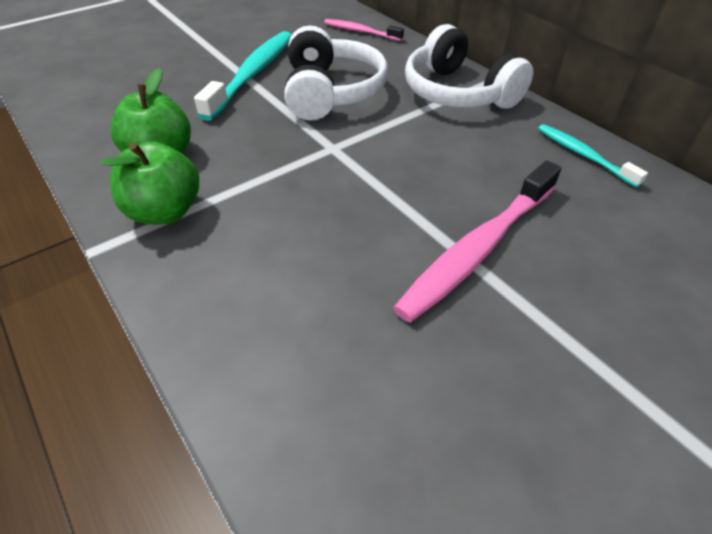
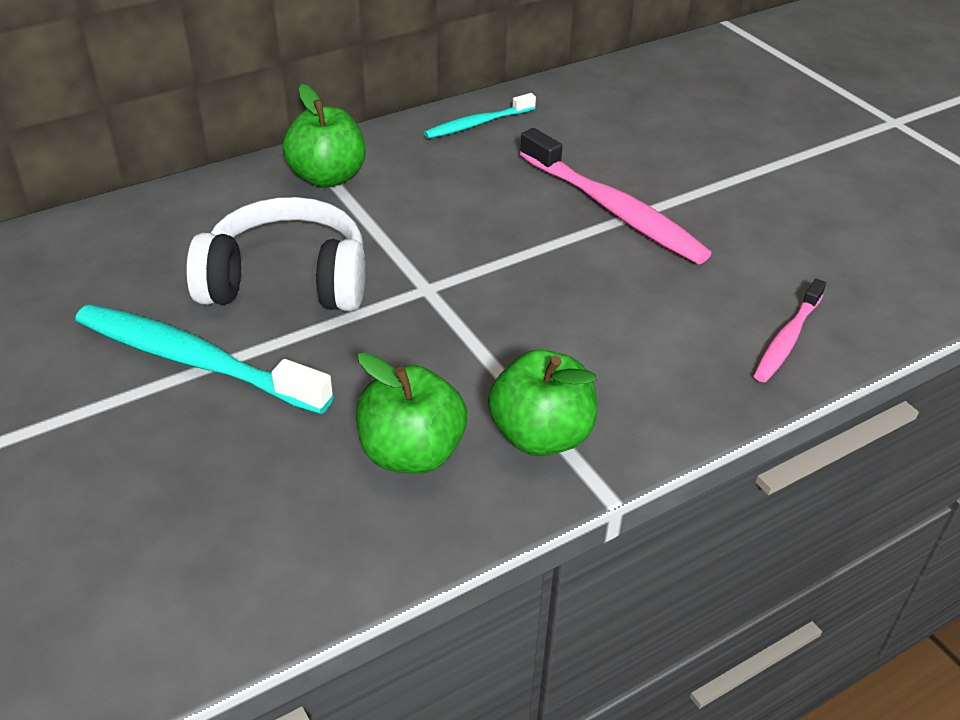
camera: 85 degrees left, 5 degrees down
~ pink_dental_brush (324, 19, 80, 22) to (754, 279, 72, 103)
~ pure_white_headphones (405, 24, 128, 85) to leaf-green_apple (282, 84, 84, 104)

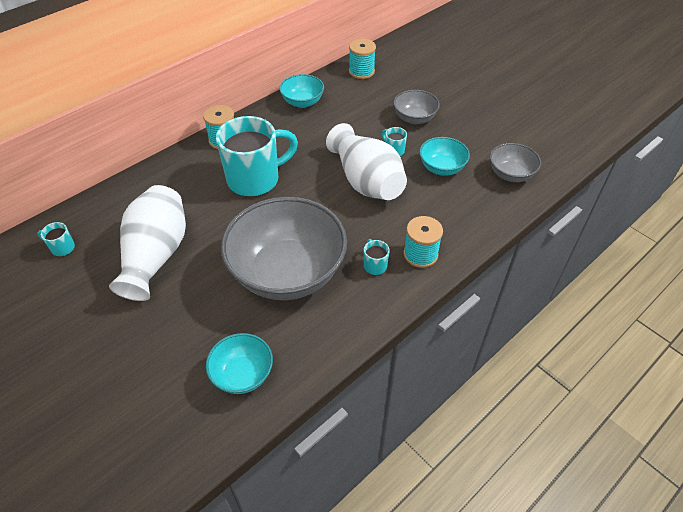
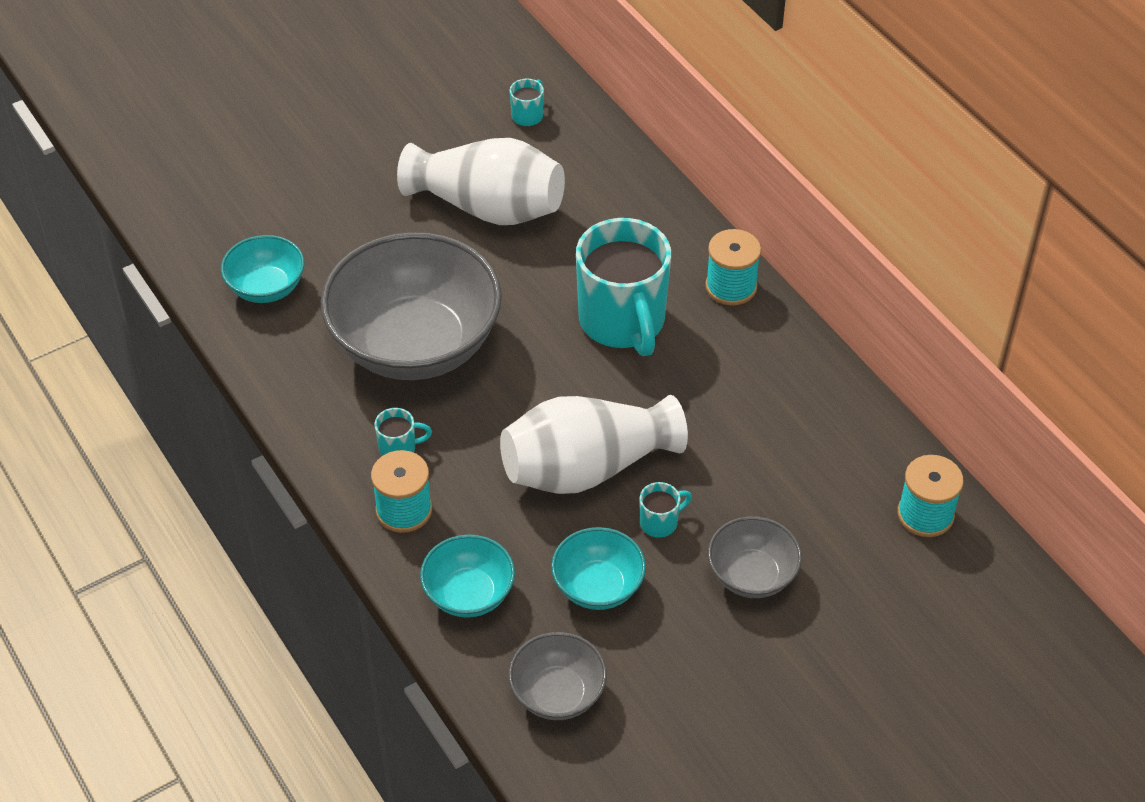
camera: 100 degrees right, 0 degrees up
~ teal_deep_dish (279, 74, 45, 34) to (420, 534, 95, 84)

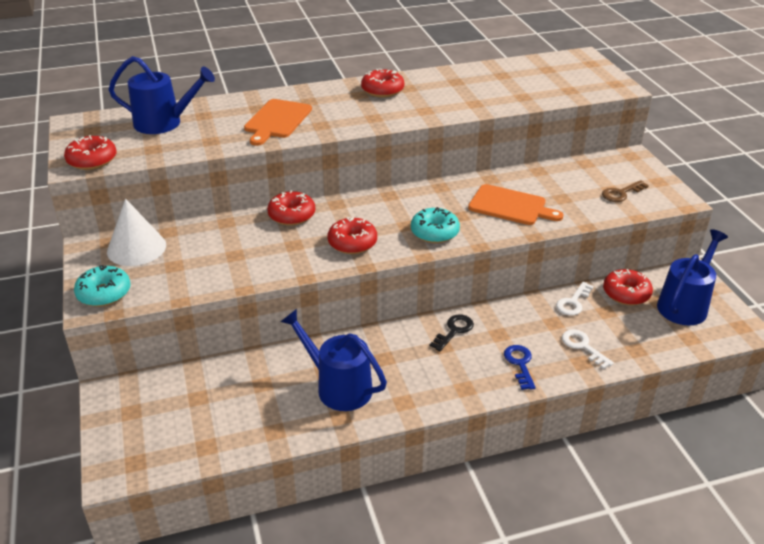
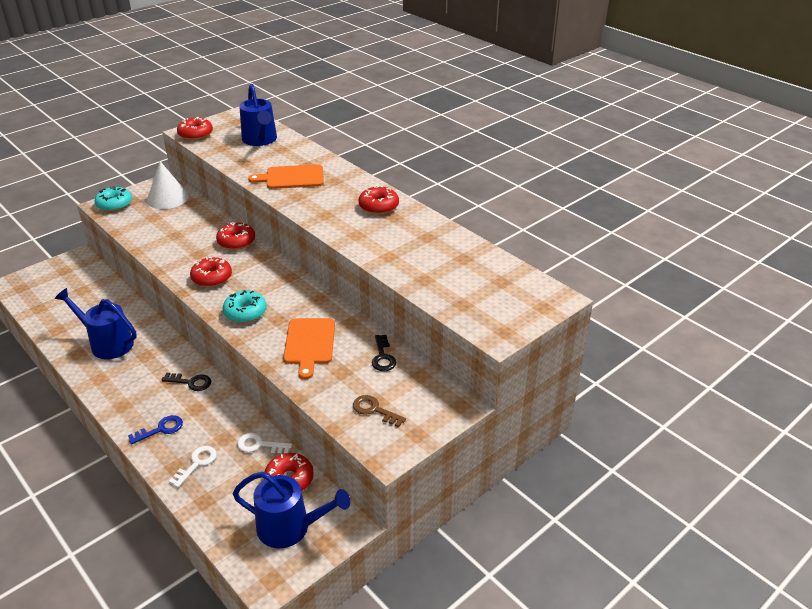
camera: 65 degrees right, 0 degrees up
~ royal_blue_sprinkling_can (281, 309, 106, 102) = (55, 288, 82, 71) 75 degrees counterclockwise
+ black_key (372, 335, 24, 36)

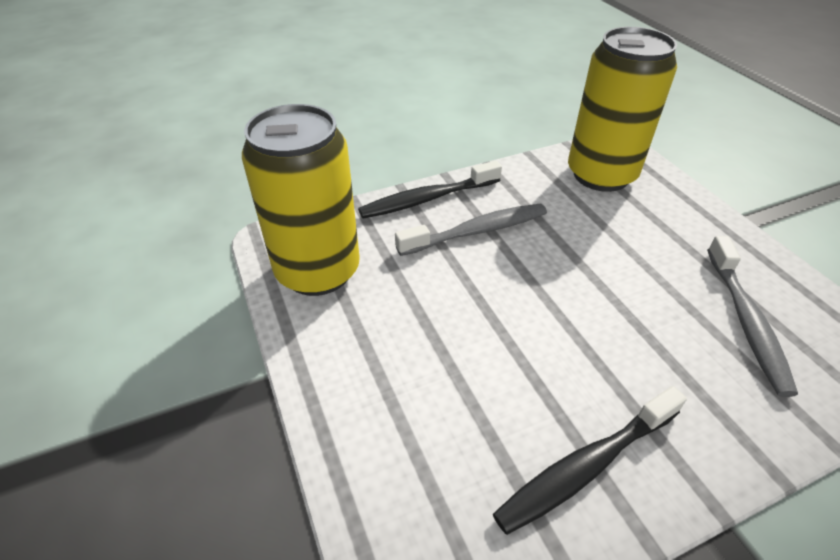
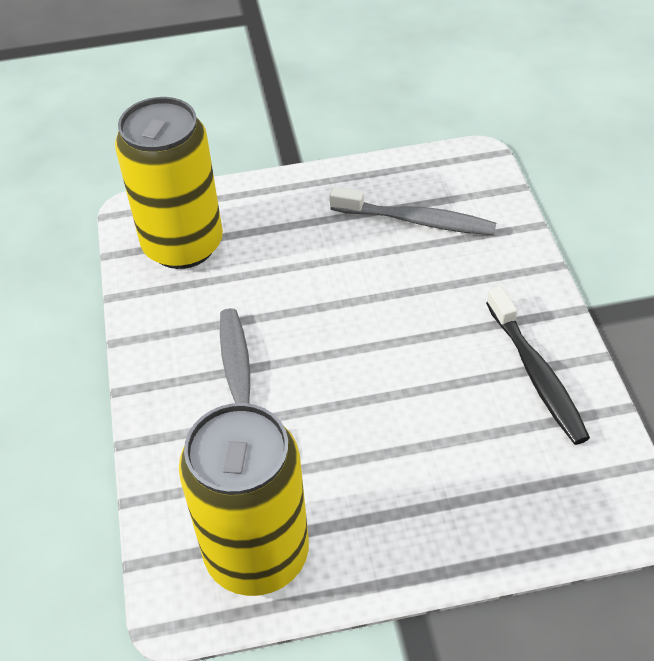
camera: 75 degrees left, 5 degrees up
- black_dental_brush (358, 161, 144, 58)

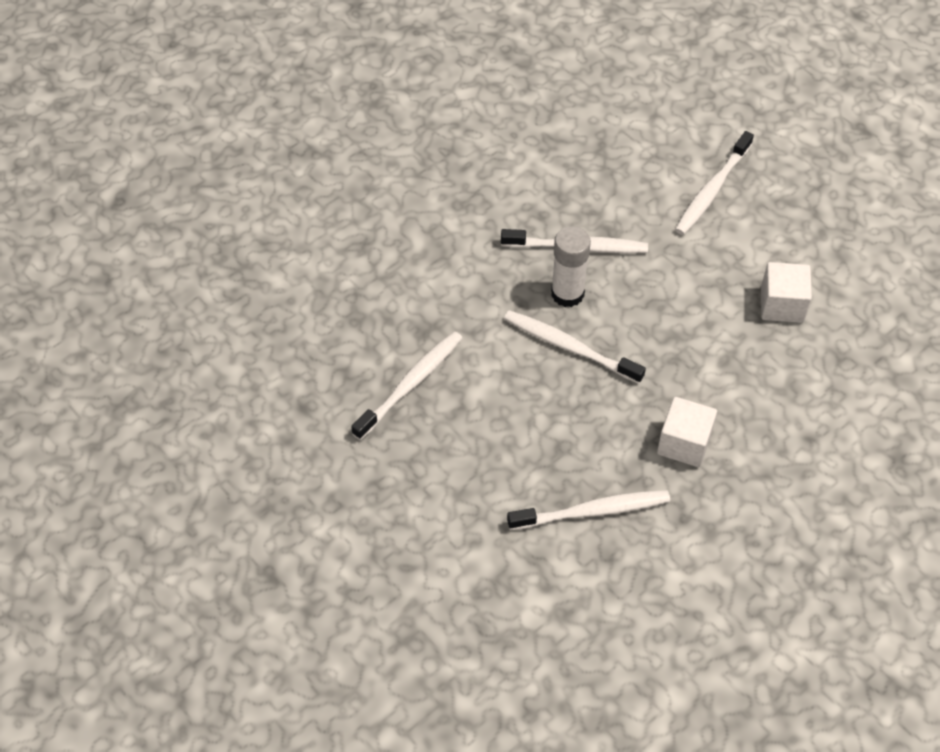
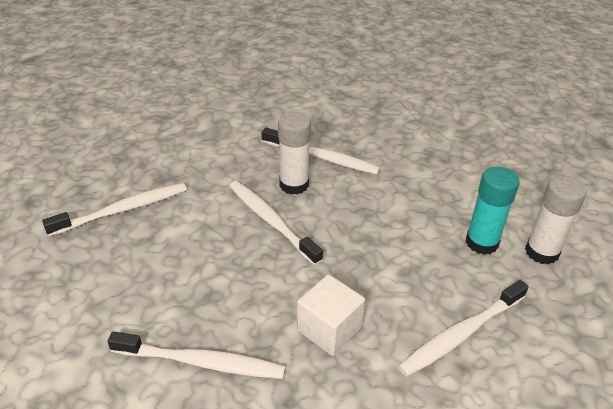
camera: 20 degrees right, 15 degrees down
~ pure_white_dental_brush (675, 131, 79, 104) to (398, 280, 131, 97)
~ pure_white_cube (761, 262, 51, 61) to teal_glue (466, 167, 54, 88)
+ pure_white_glue (525, 176, 62, 89)

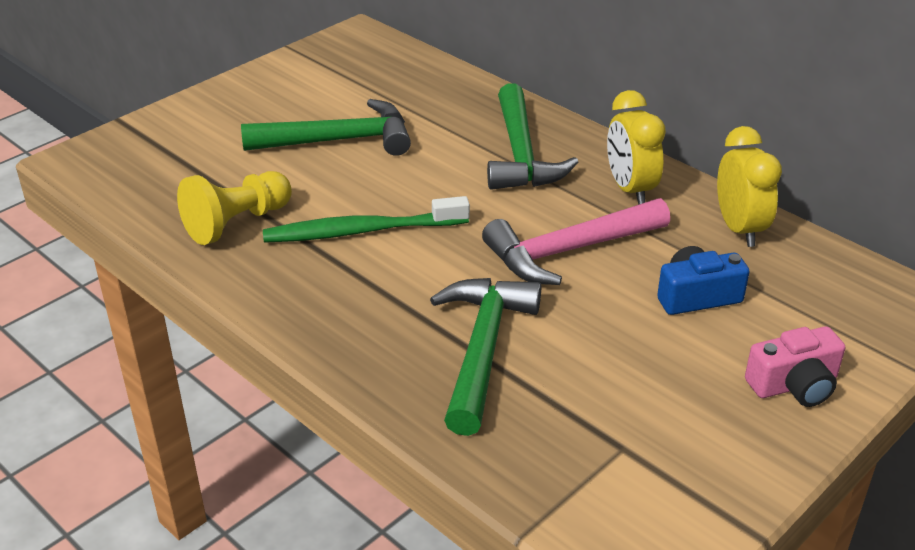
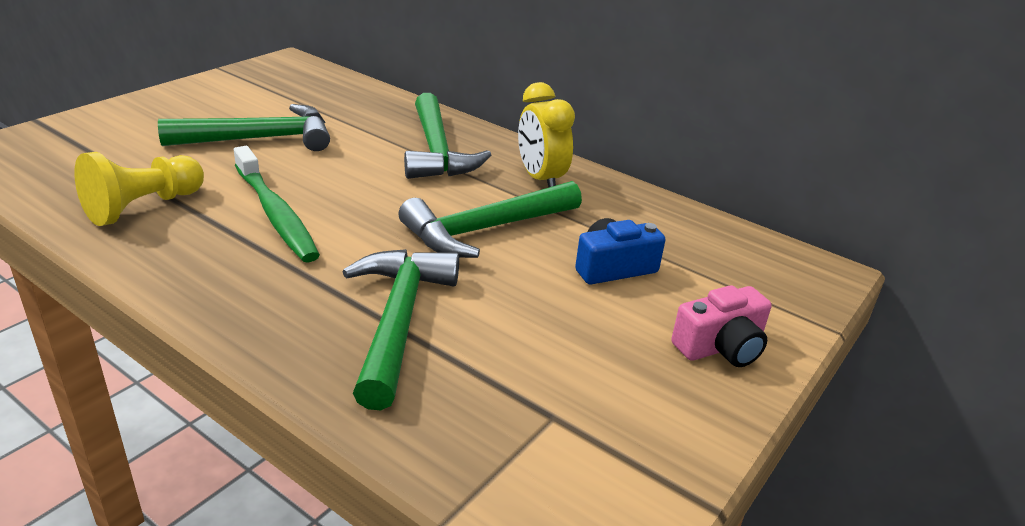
camera: 10 degrees left, 5 degrees down
- yellow_bedside_clock (717, 126, 65, 121)
~ leaf-green_dental_brush (263, 196, 207, 47) = (234, 146, 86, 116) 105 degrees counterclockwise
~ pink_carpenter's_hammer (482, 198, 188, 87) to leaf-green_carpenter's_hammer (399, 181, 183, 77)

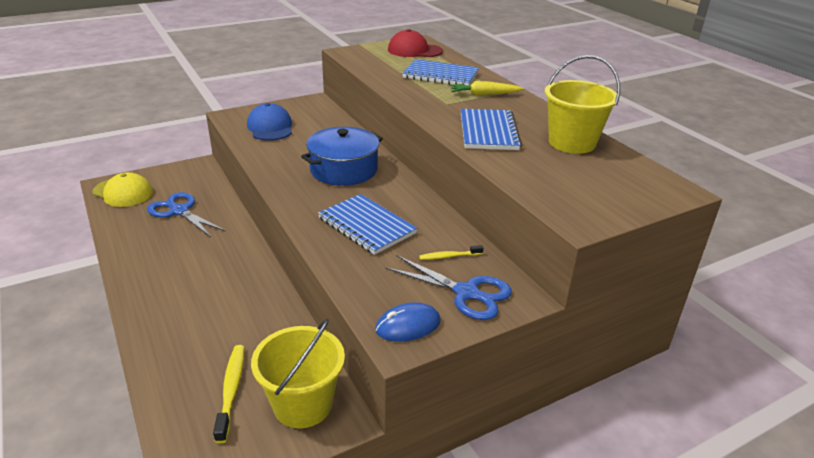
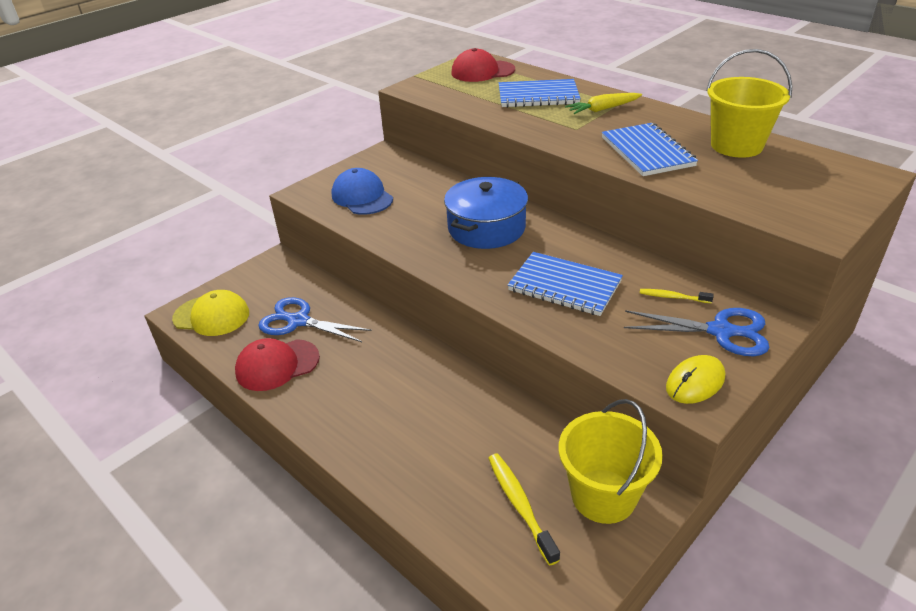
camera: 15 degrees left, 5 degrees up
~ yellow_dental_brush (419, 245, 64, 15) = (640, 289, 74, 14) 45 degrees clockwise
~ royal_blue_PC_mouse (375, 302, 66, 40) to yellow_PC_mouse (666, 355, 59, 49)
+ crimson_peaked_cap (235, 338, 85, 53)

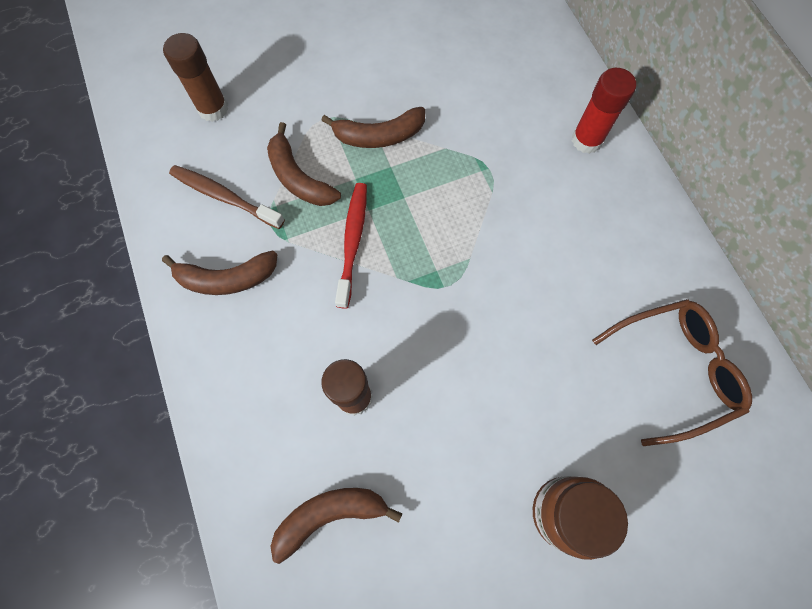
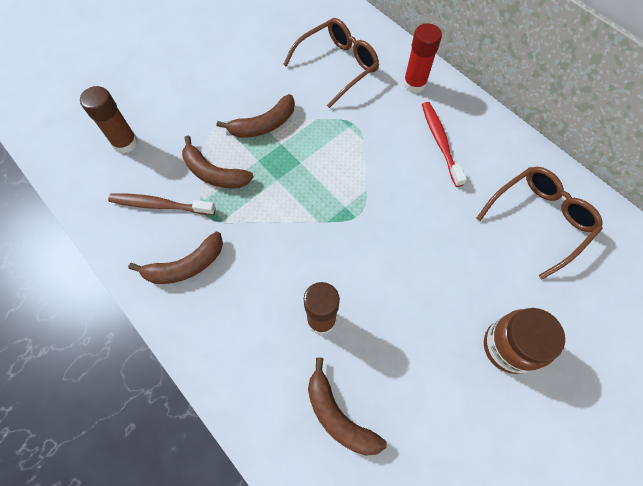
camera: 20 degrees left, 5 degrees down
~ crimson_dental_brush (335, 183, 32, 126) to (422, 102, 45, 85)
~ brown_banana_fruit (270, 488, 133, 76) = (308, 357, 79, 99) 90 degrees counterclockwise
+ brown_spectacles (283, 18, 96, 90)

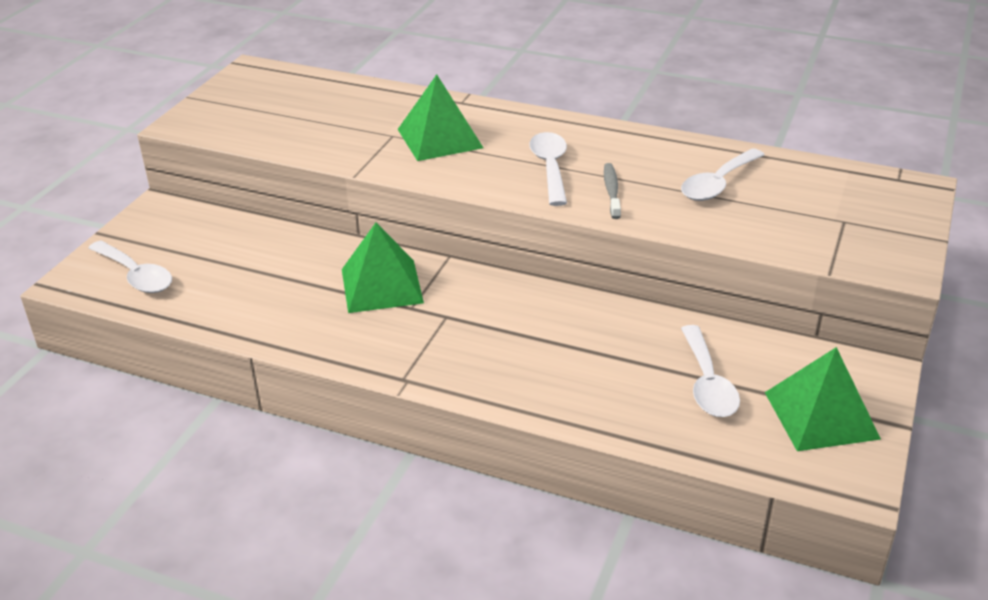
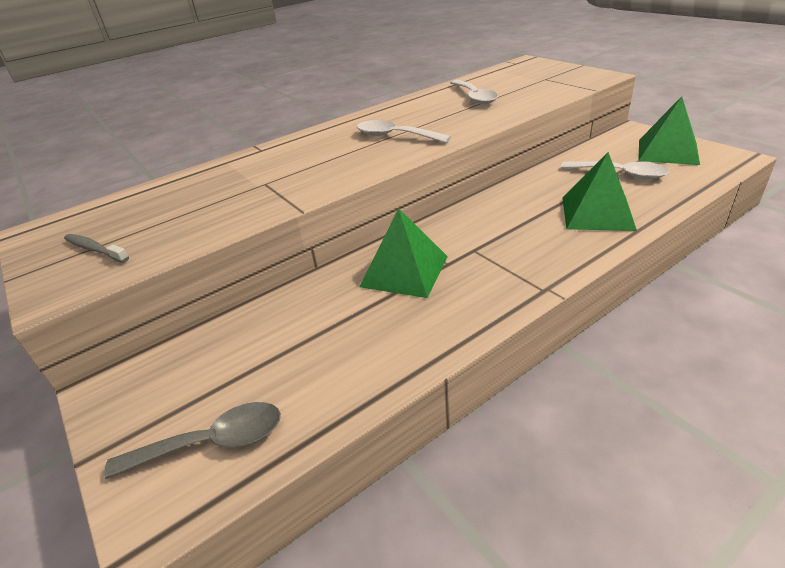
camera: 55 degrees left, 0 degrees up
~ leaf-green_pyramid (398, 74, 85, 87) to (562, 152, 75, 79)
~ grey_dental_brush (604, 163, 17, 56) to (64, 234, 65, 29)
~ pure_white_spoon (88, 240, 84, 53) to grey_spoon (104, 402, 177, 77)

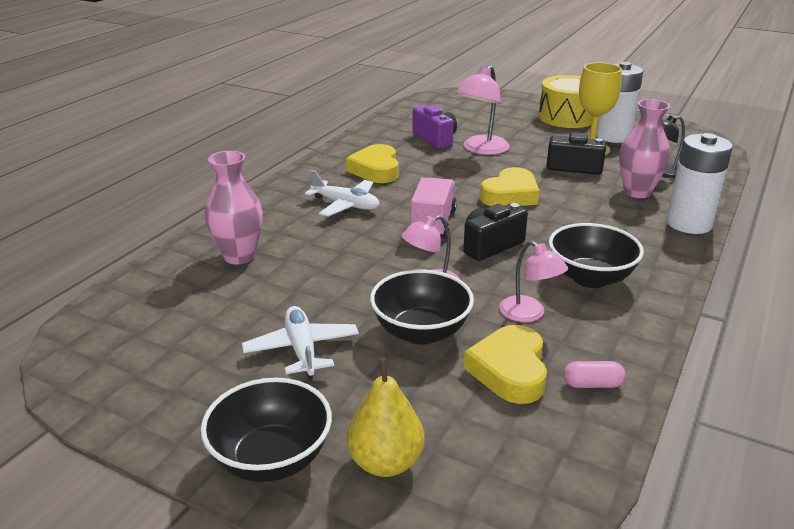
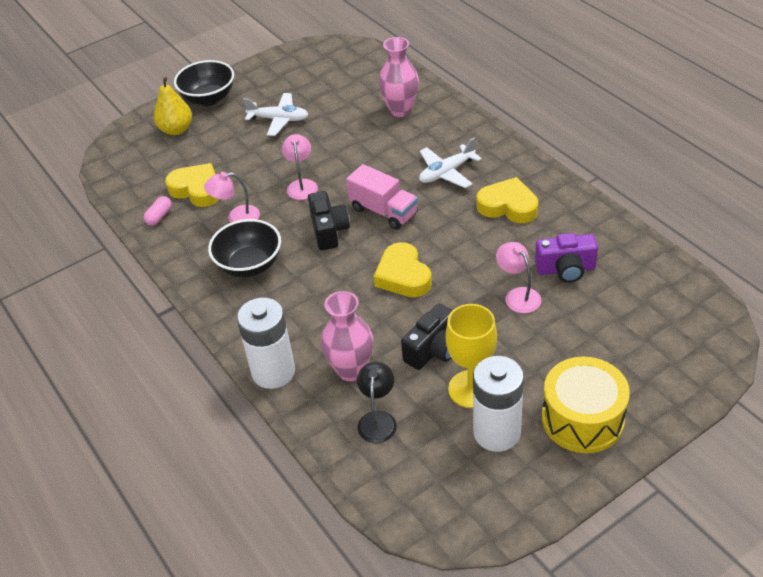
camera: 120 degrees right, 15 degrees up
~ pink_lamp (456, 65, 54, 90) = (496, 242, 45, 71) x0.66
- black_deep_dish (370, 270, 104, 75)

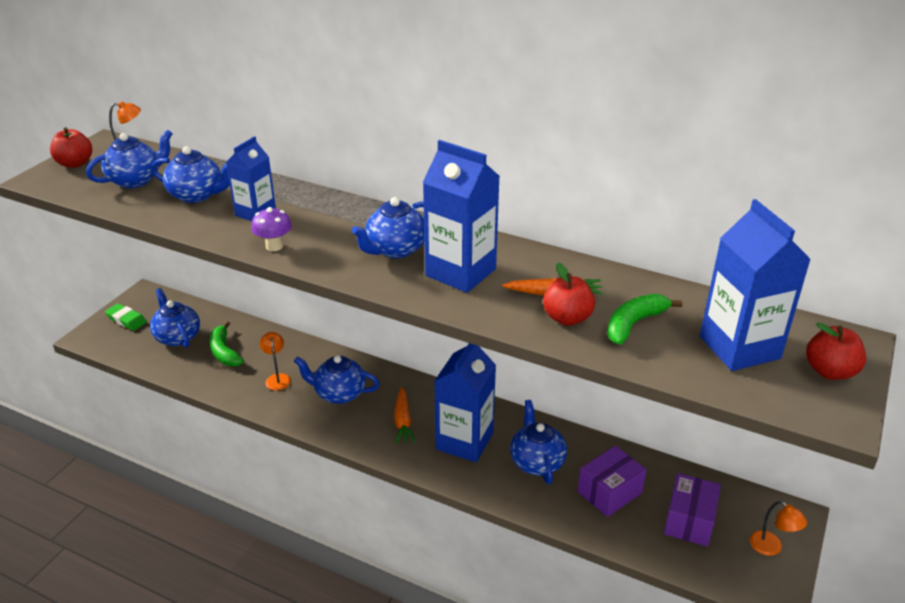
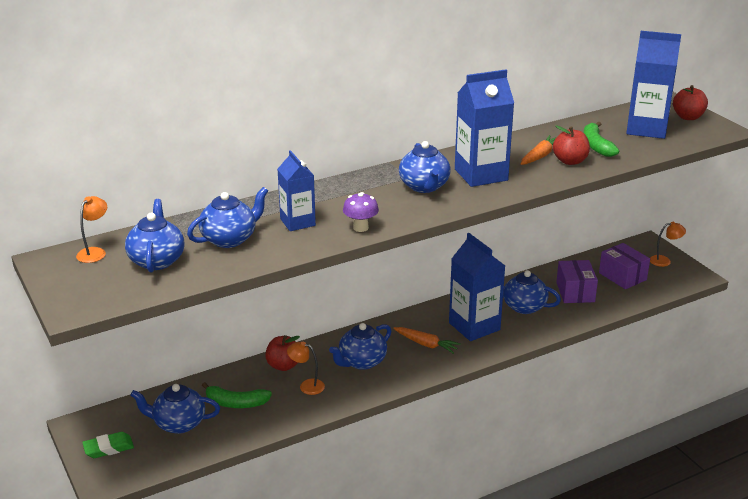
camera: 55 degrees left, 5 degrees down
~ crimson_apple (50, 127, 42, 41) to (265, 335, 35, 36)

